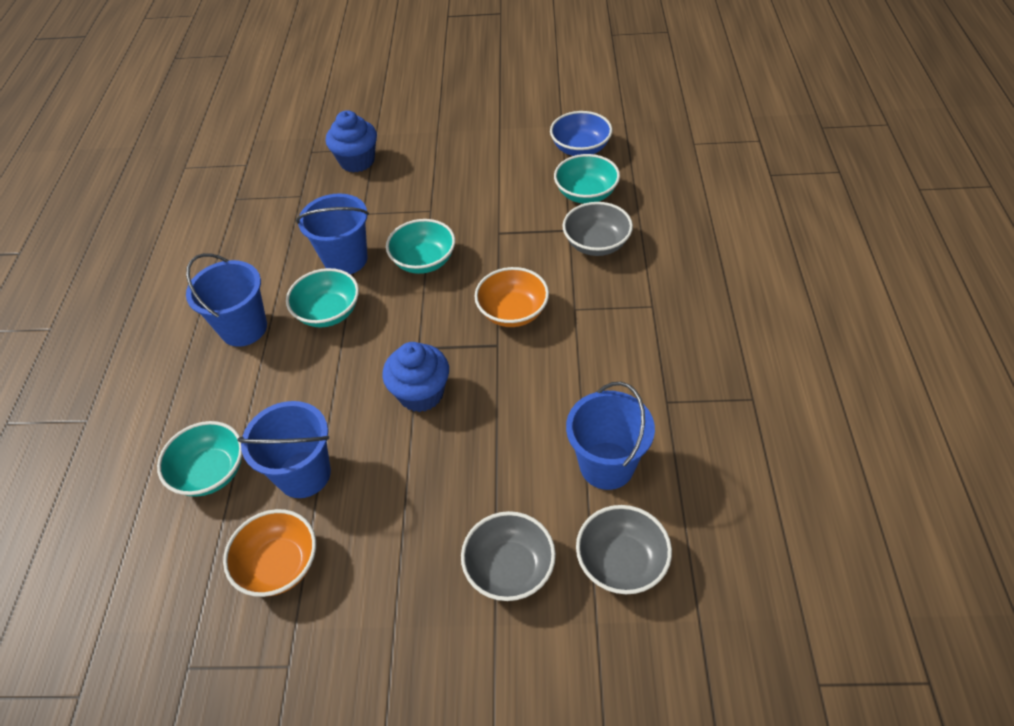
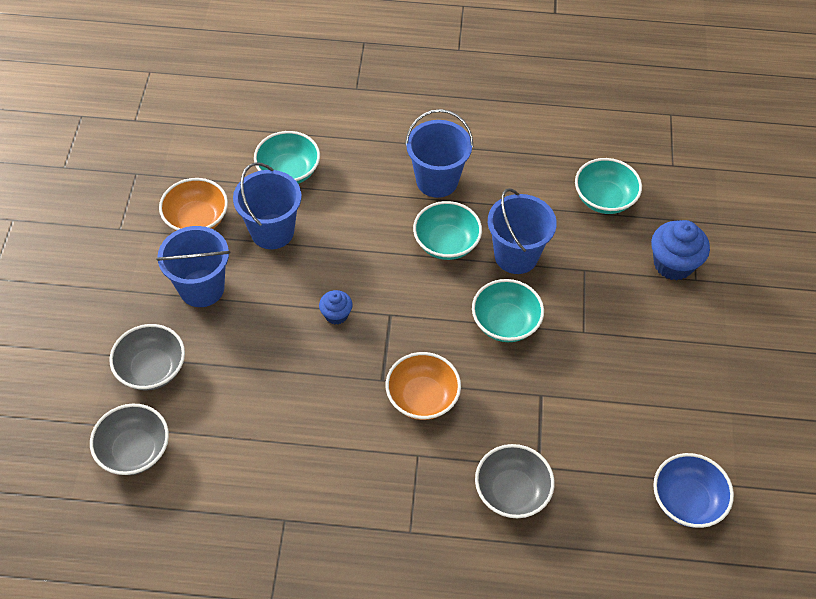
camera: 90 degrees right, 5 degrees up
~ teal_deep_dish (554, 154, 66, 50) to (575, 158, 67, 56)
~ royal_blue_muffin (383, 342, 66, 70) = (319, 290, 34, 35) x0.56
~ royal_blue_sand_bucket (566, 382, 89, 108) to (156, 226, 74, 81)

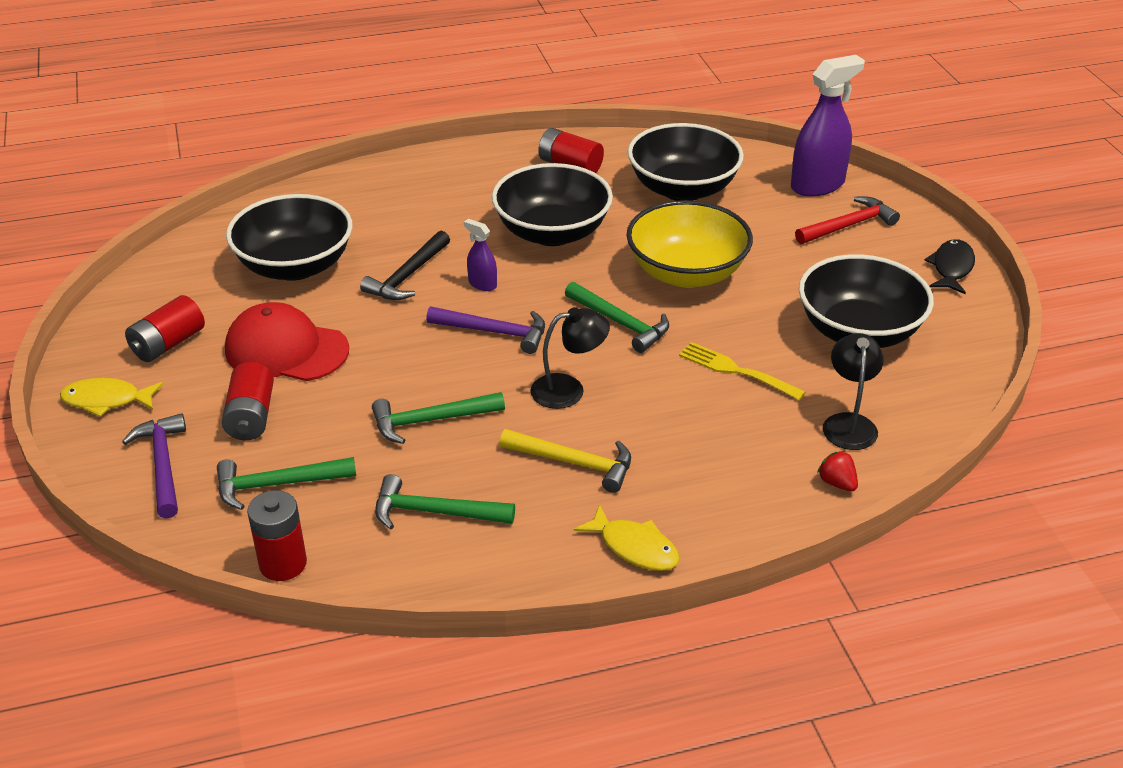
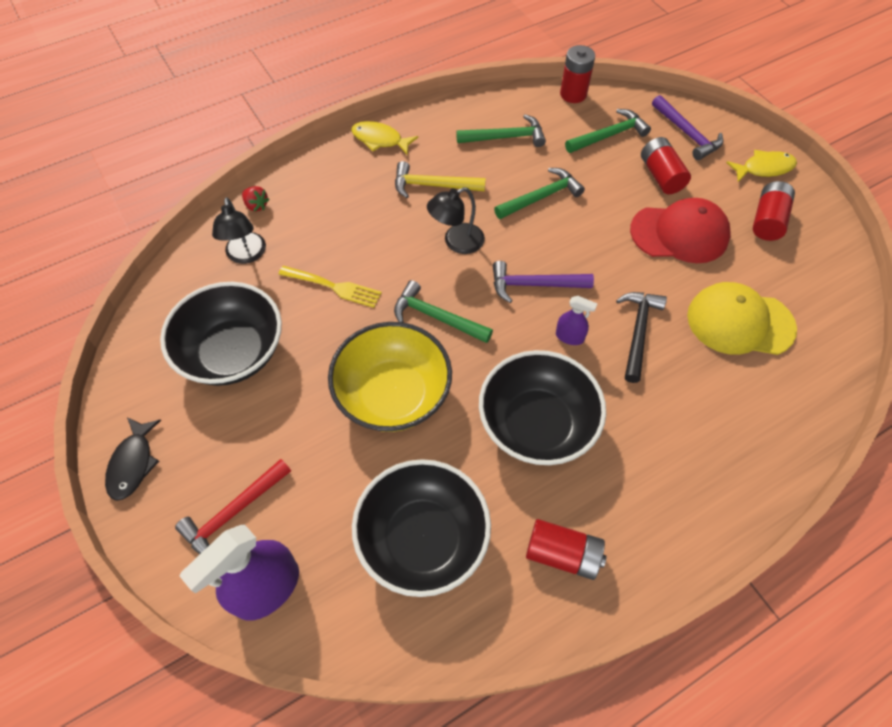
camera: 165 degrees right, 20 degrees up
~ black_deep_dish (226, 194, 127, 87) to yellow_peaked_cap (687, 282, 110, 73)

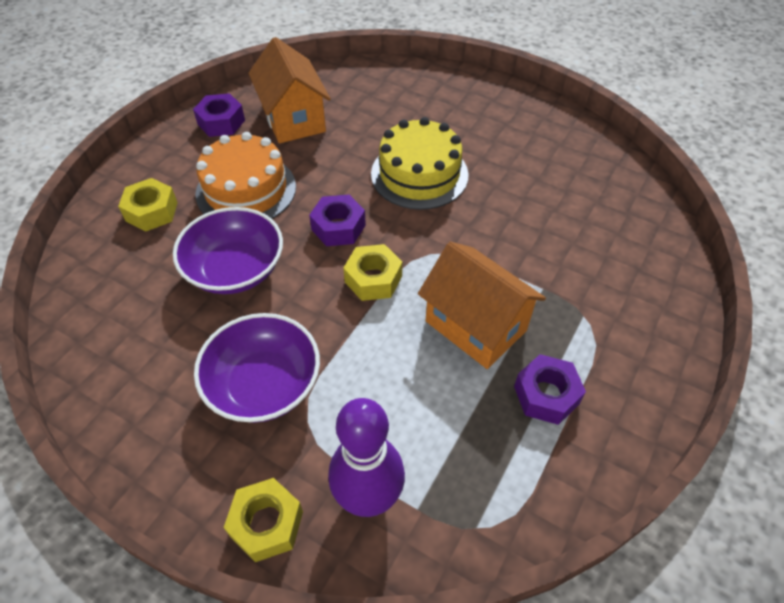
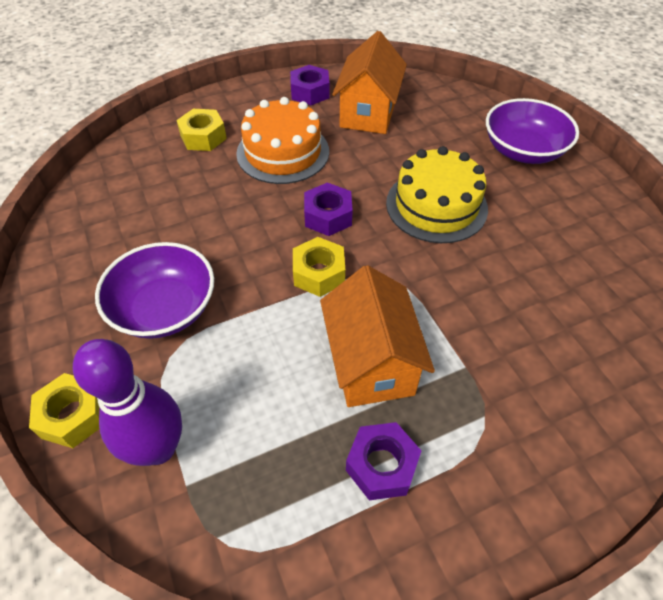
camera: 35 degrees right, 0 degrees up
~ violet_deep_dish (173, 207, 110, 87) to (486, 98, 93, 66)

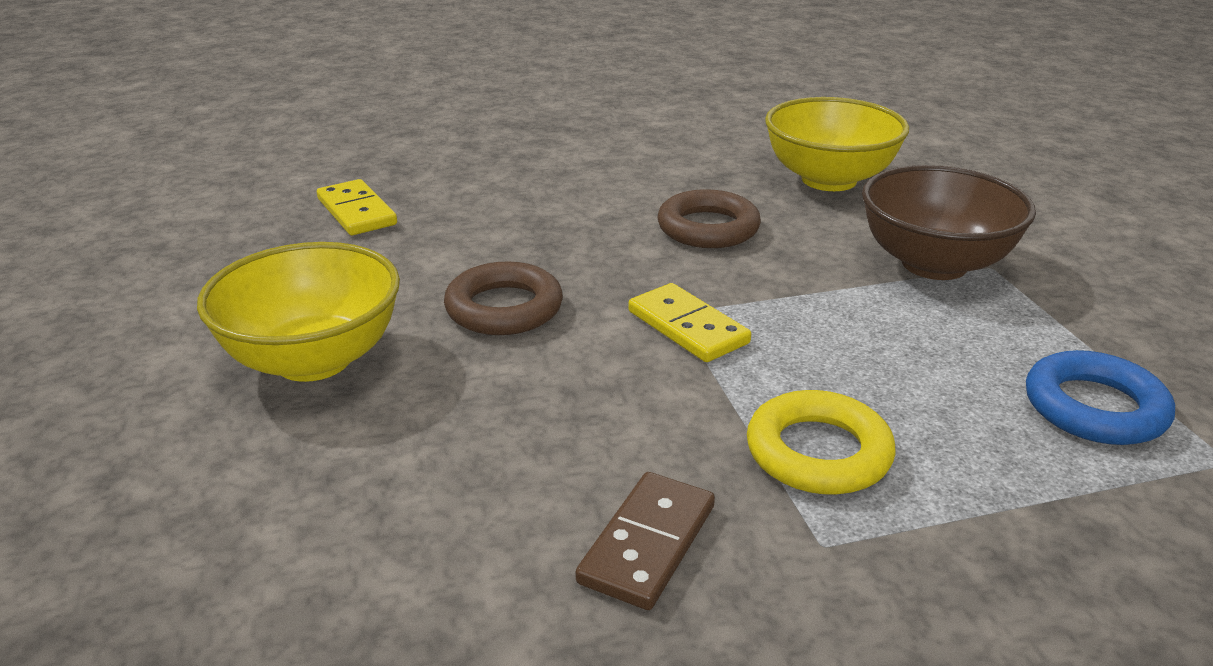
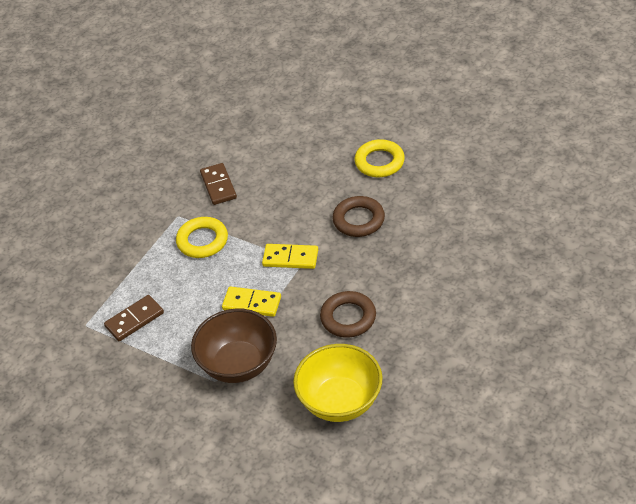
camera: 140 degrees right, 15 degrees up
~ yellow_domino_tile (317, 179, 80, 56) to (222, 286, 59, 31)
~ yellow_deep_dish (197, 242, 203, 140) to yellow_torus (355, 139, 50, 38)
~ royal_blue_torus (1026, 350, 149, 95) to brown_domino_tile (104, 295, 60, 46)

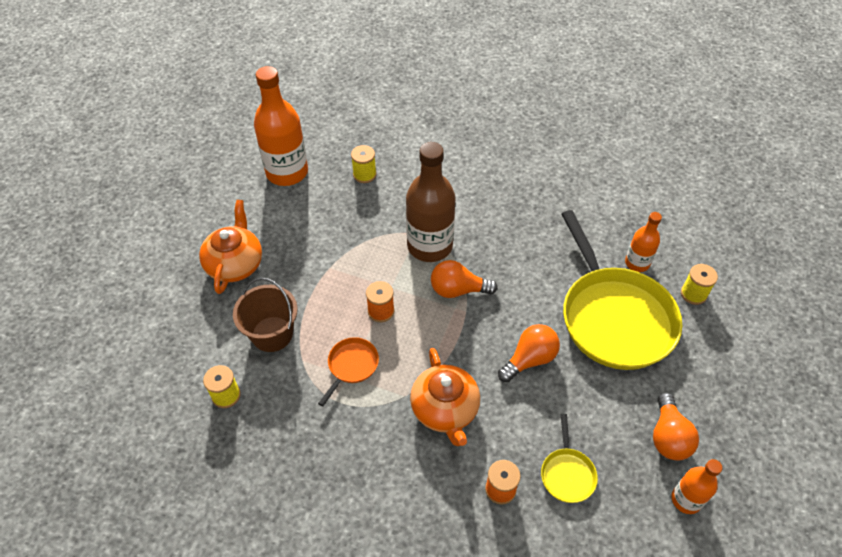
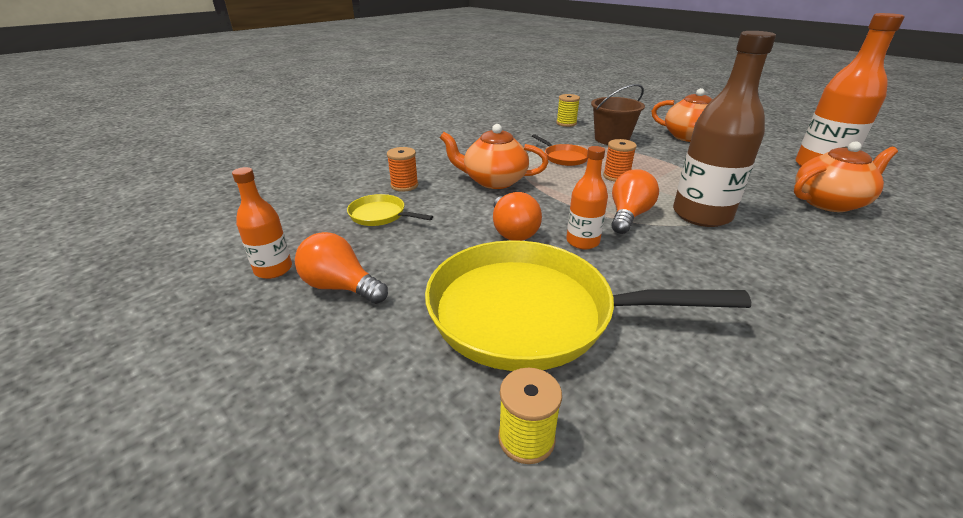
camera: 115 degrees right, 20 degrees down
~ yellow_bobbin (351, 145, 25, 38) to bright_orange_teapot (794, 141, 104, 71)
~ bright_orange_bottle (625, 212, 37, 60) to (566, 146, 42, 103)

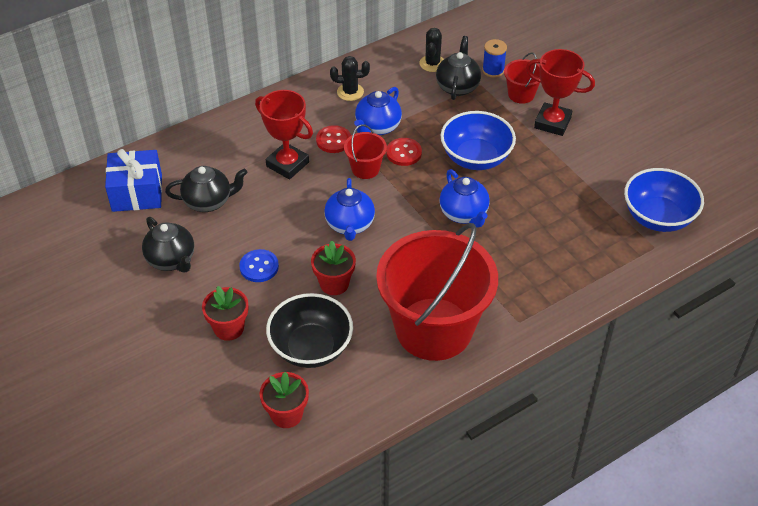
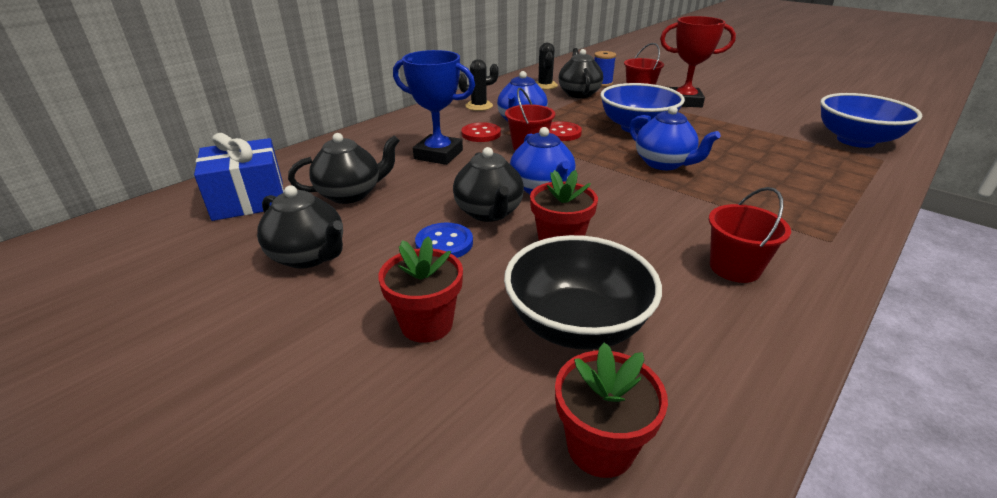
camera: 15 degrees left, 15 degrees down
~ crimson_prize_cup (255, 90, 58, 90) to royal_blue_prize_cup (393, 50, 82, 115)
~ crimson_sand_bucket (376, 223, 122, 138) = (709, 187, 82, 96) x0.41
+ black_teapot (453, 147, 71, 75)

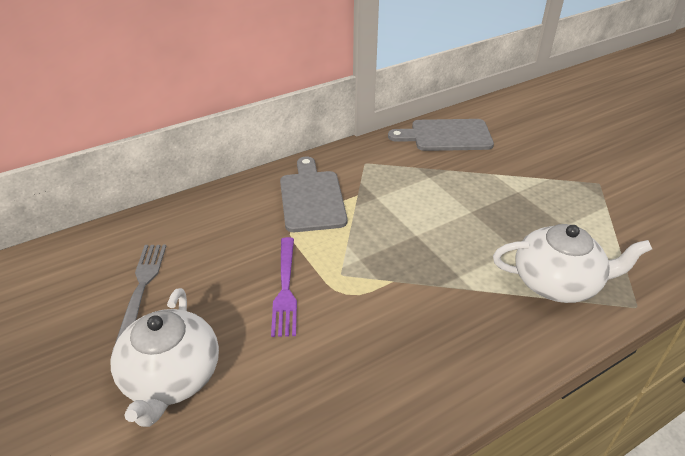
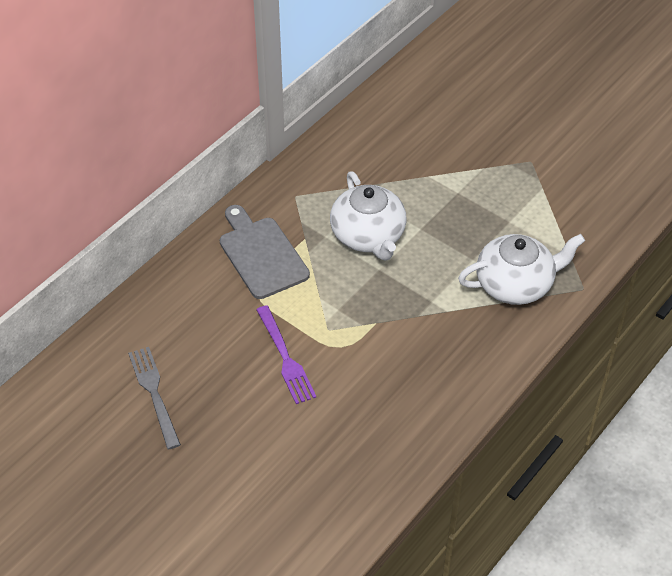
camera: 20 degrees left, 10 degrees up
- grey_chopping_board (388, 119, 106, 32)
~ pure_white_teapot (110, 288, 109, 139) to (330, 171, 77, 90)

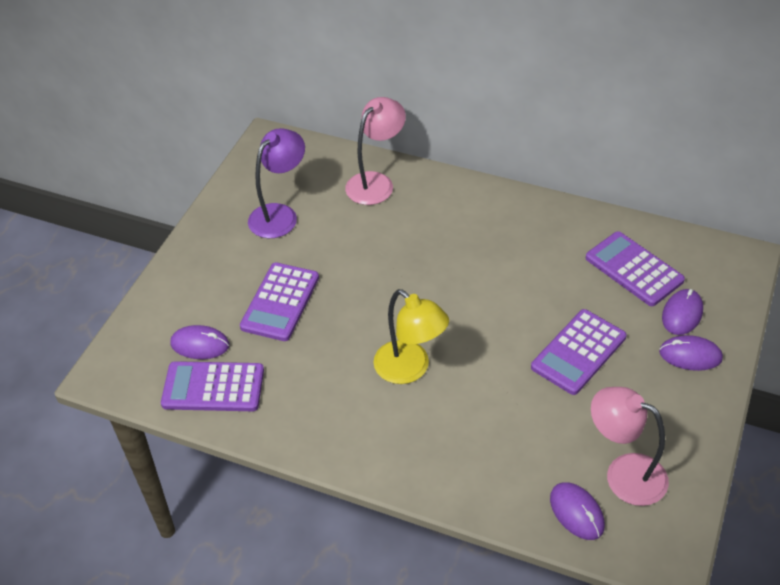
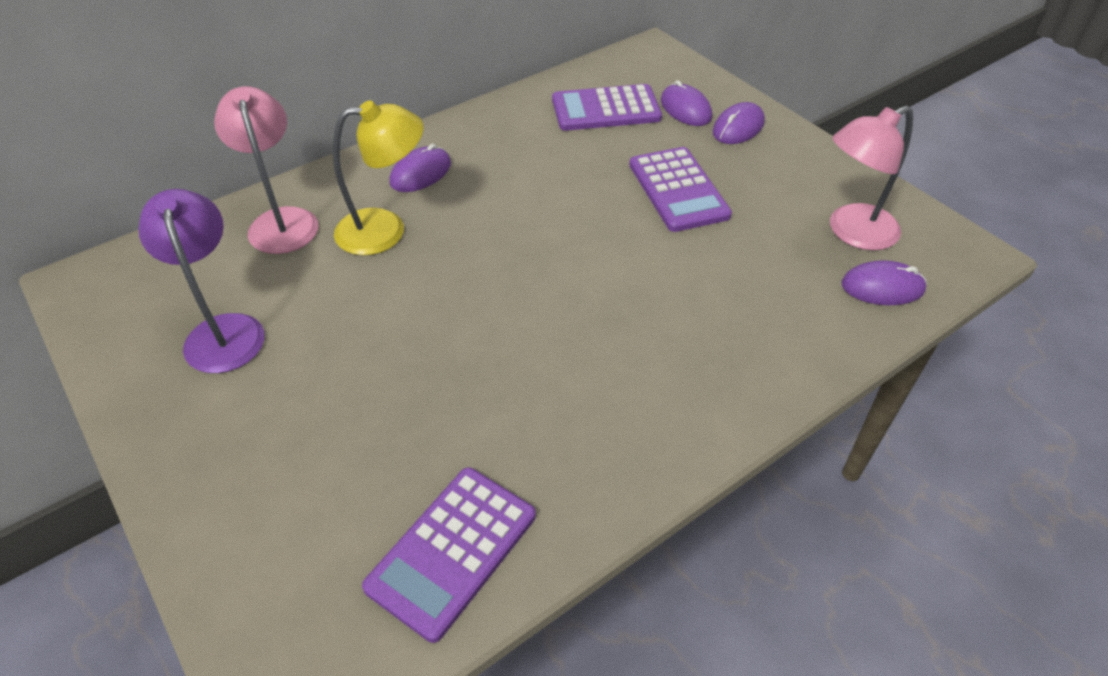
camera: 60 degrees left, 0 degrees up
- violet_pocket_calculator (240, 262, 79, 79)
~ yellow_lamp (374, 289, 75, 95) to (333, 100, 91, 155)
~ violet_PC_mouse (170, 325, 59, 34) to (389, 144, 62, 48)

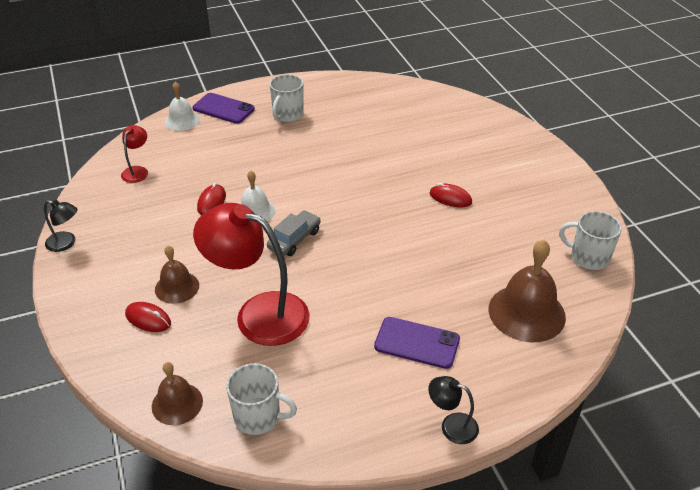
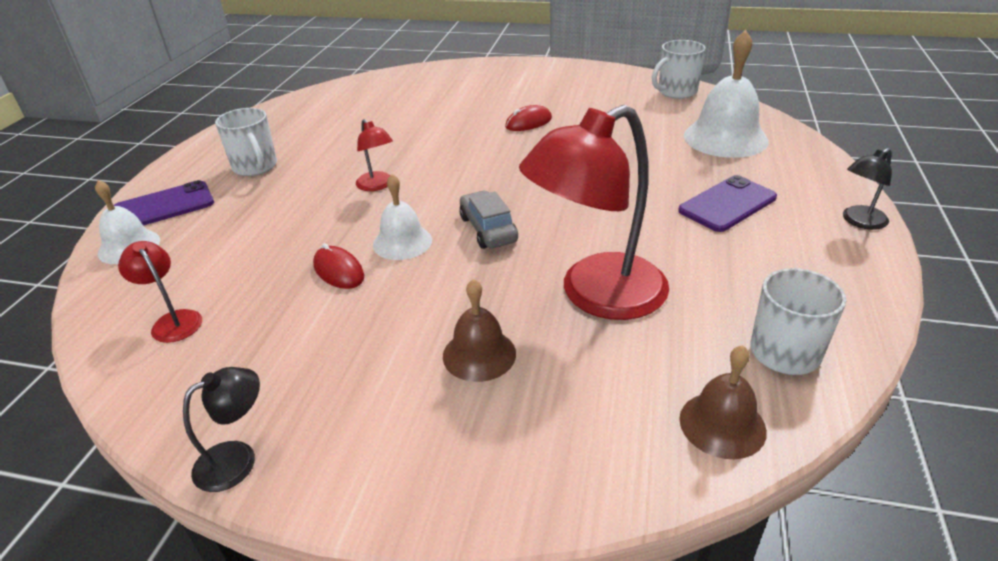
camera: 55 degrees left, 5 degrees down
~ brown_bell (488, 240, 78, 103) to pure_white_bell (684, 30, 85, 128)
- crimson_PC_mouse (125, 302, 46, 30)
+ crimson_lamp (356, 119, 37, 72)

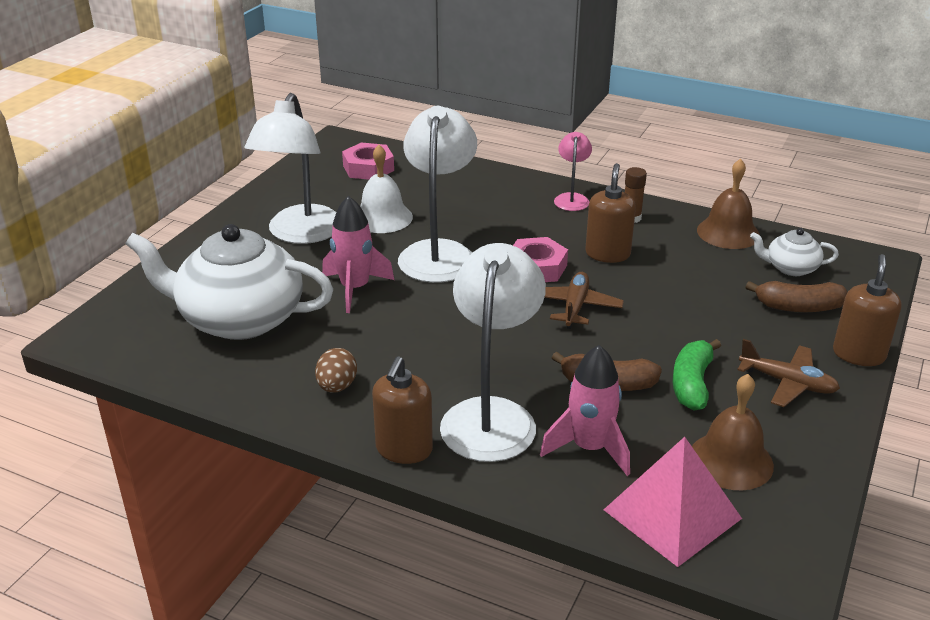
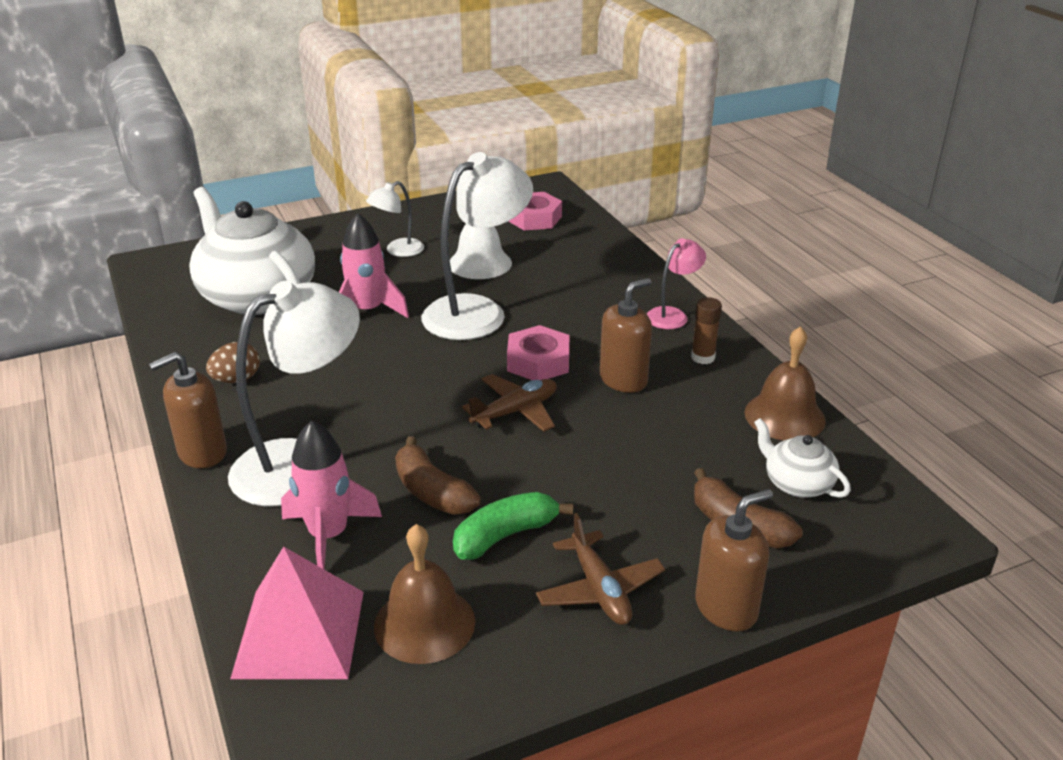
camera: 40 degrees right, 0 degrees up
~ pure_white_lamp (245, 93, 91, 151) = (366, 181, 58, 76) x0.50

